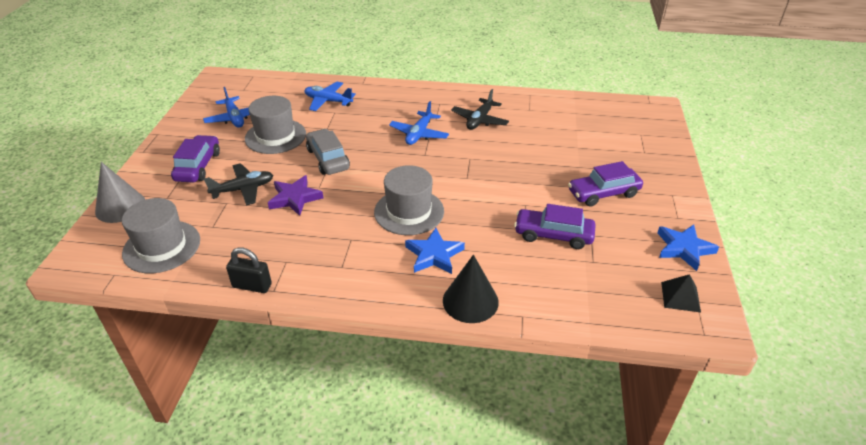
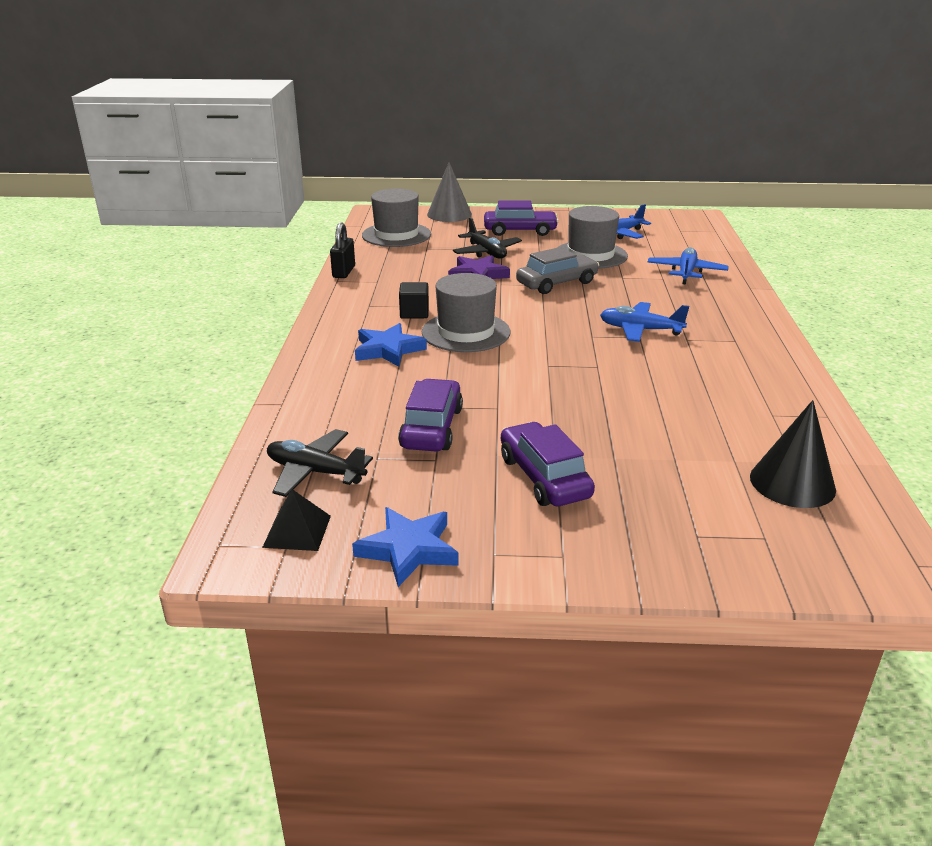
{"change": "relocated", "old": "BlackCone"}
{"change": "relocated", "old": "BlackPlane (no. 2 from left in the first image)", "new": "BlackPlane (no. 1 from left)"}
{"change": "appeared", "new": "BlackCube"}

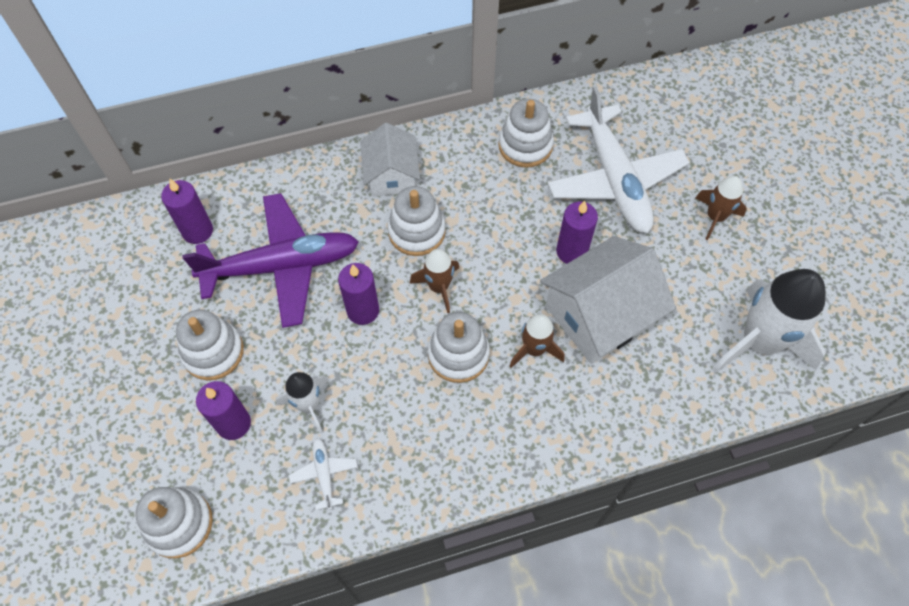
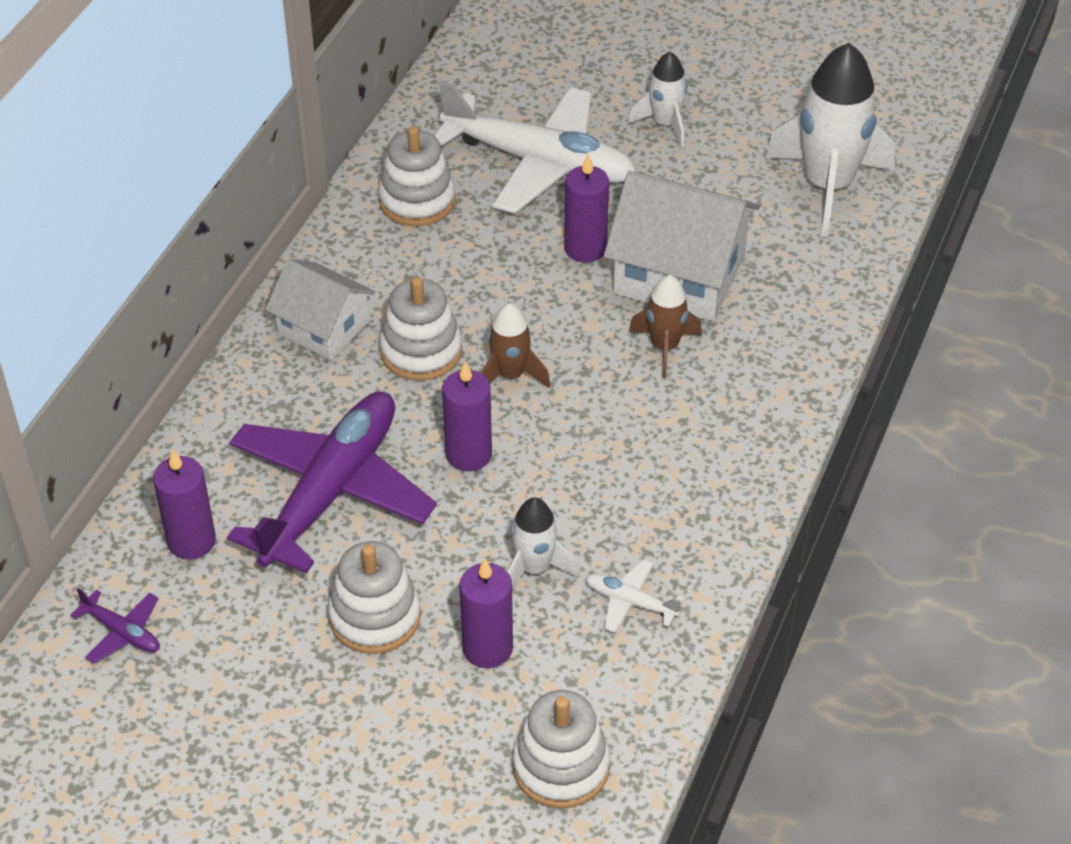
{"change": "missing", "old": "WhiteStackingToy (no. 4 from left)"}
{"change": "spun", "old": "WhiteHouse (no. 2 from left)", "degrees": -75}
{"change": "colour", "old": "BrownRocket (no. 3 from left)", "new": "WhiteRocket (no. 2 from left)"}
{"change": "appeared", "new": "PurplePlane (no. 1 from left)"}

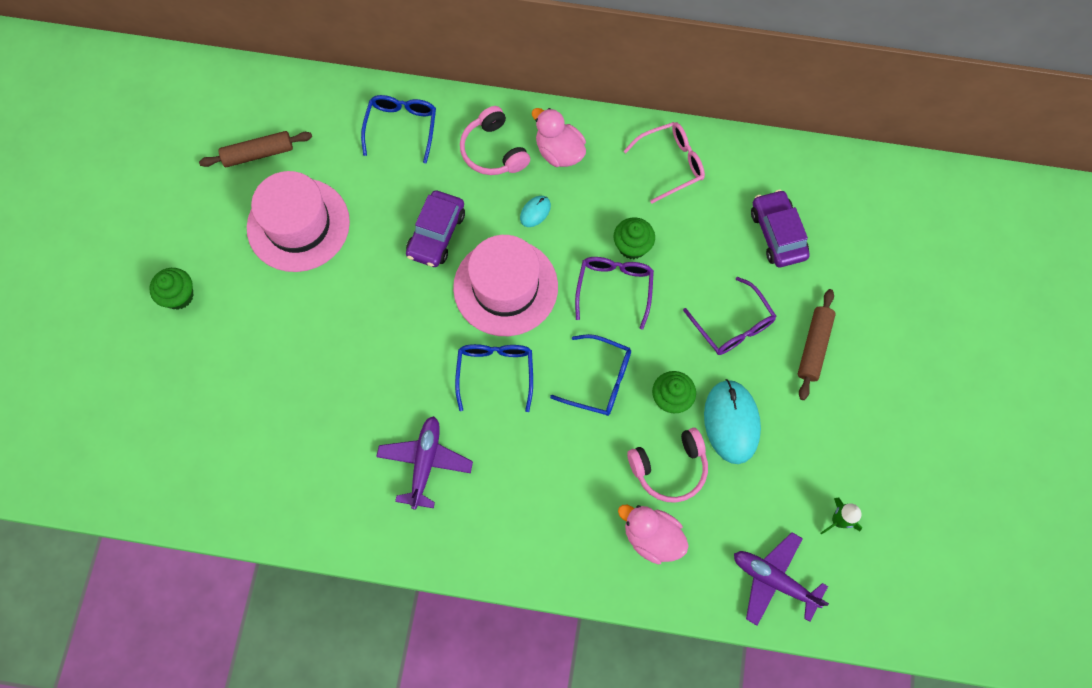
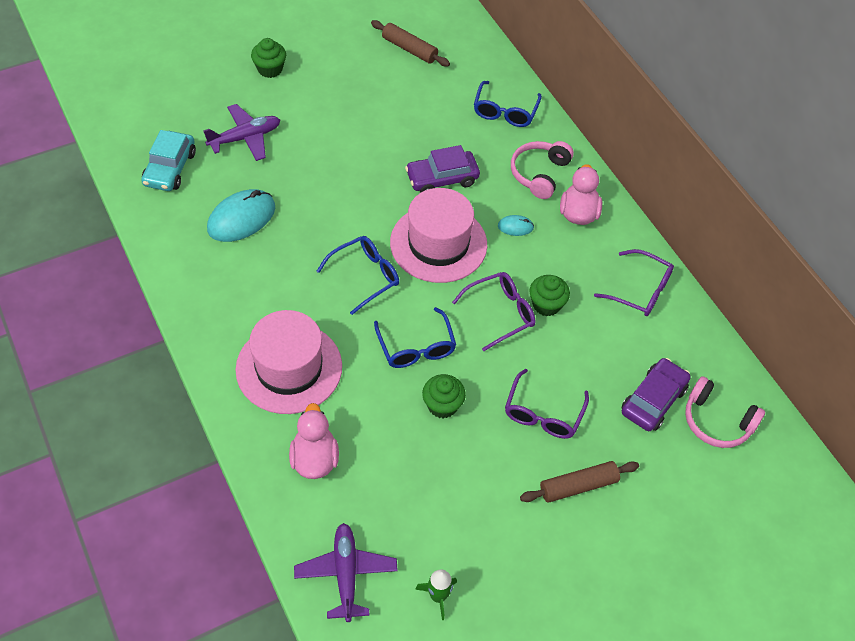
{"change": "relocated", "old": "PinkHat (no. 1 from left)"}
{"change": "spun", "old": "BlueGlasses (no. 1 from left in the first image)", "degrees": 135}
{"change": "relocated", "old": "PurplePlane (no. 1 from left)"}
{"change": "colour", "old": "PinkGlasses", "new": "PurpleGlasses (no. 3 from left)"}
{"change": "relocated", "old": "PinkHeadphones (no. 2 from left)"}
{"change": "relocated", "old": "TurquoiseMouse (no. 2 from left in the first image)", "new": "TurquoiseMouse (no. 1 from left)"}
{"change": "appeared", "new": "TurquoiseCar"}

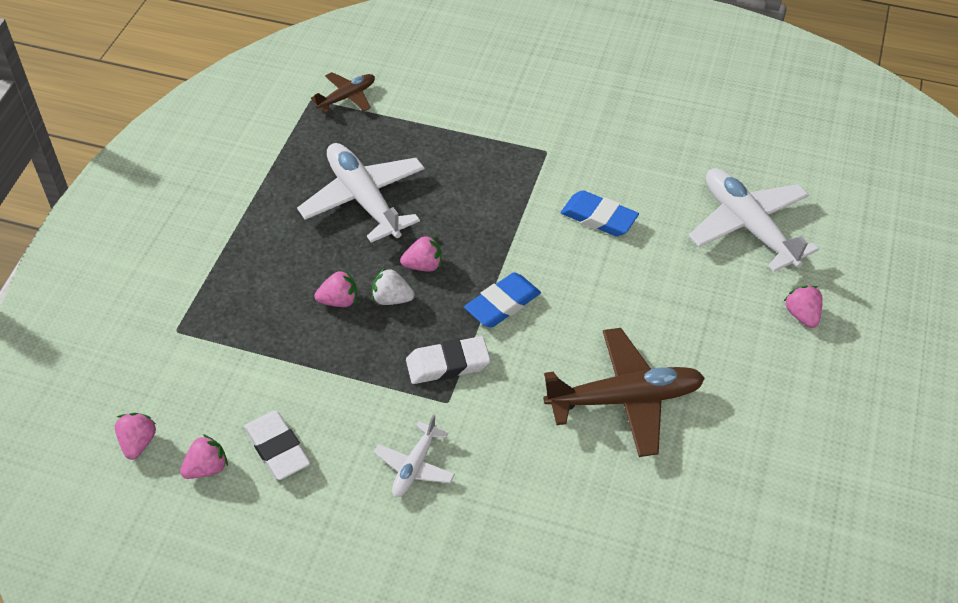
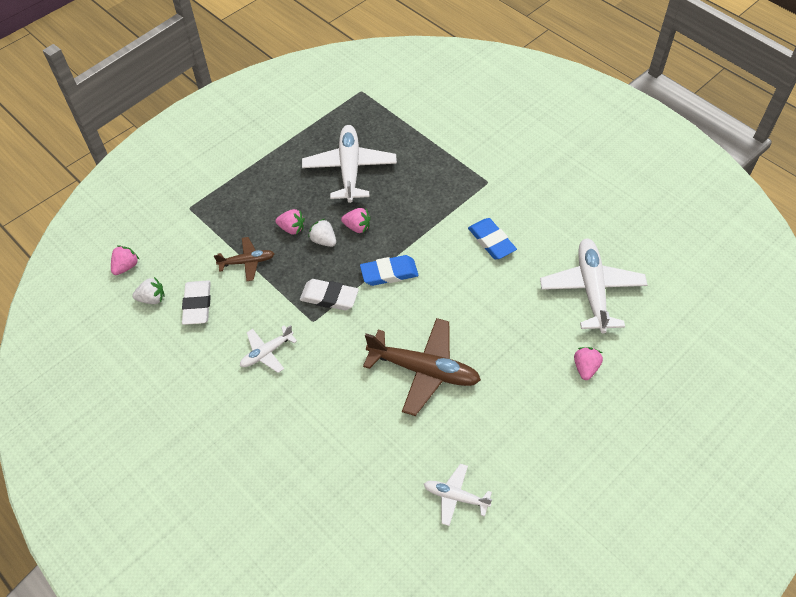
{"change": "colour", "old": "PinkStrawberry (no. 2 from left)", "new": "WhiteStrawberry (no. 1 from left)"}
{"change": "relocated", "old": "BrownPlane (no. 1 from left)"}
{"change": "appeared", "new": "WhitePlane (no. 3 from left)"}

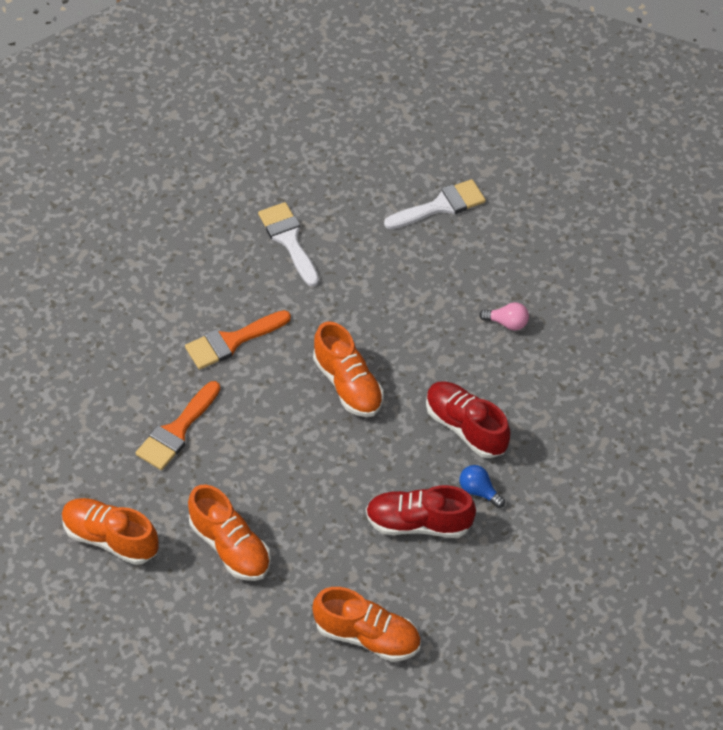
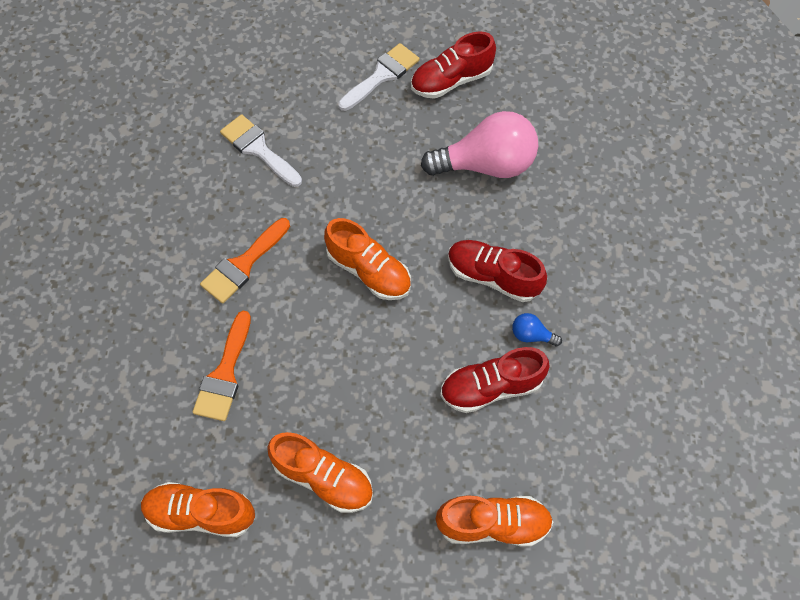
{"change": "size", "old": "PinkLightBulb", "factor": 2.42}
{"change": "appeared", "new": "RedShoe (no. 1 from left)"}

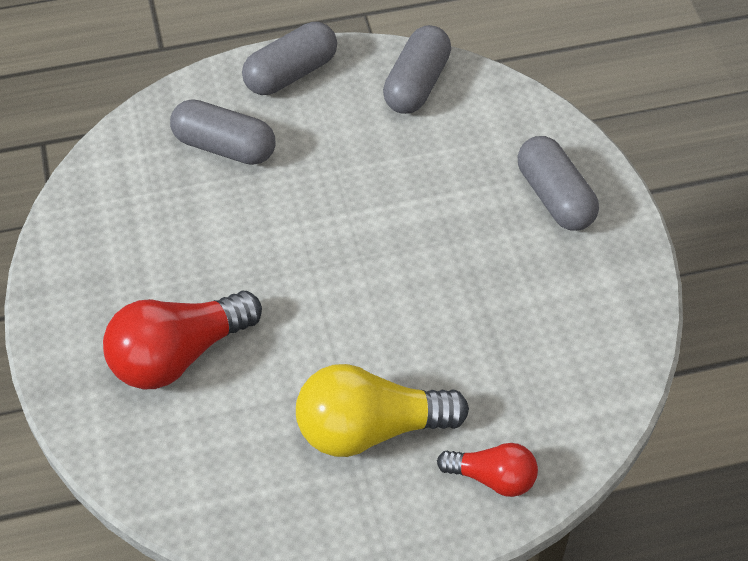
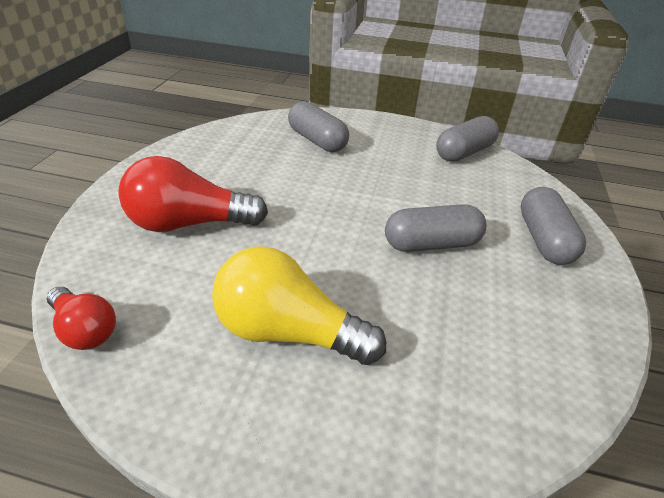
{"change": "relocated", "old": "GreyCapsule (no. 2 from left)"}
{"change": "relocated", "old": "RedLightBulb (no. 2 from left in the first image)", "new": "RedLightBulb (no. 1 from left)"}

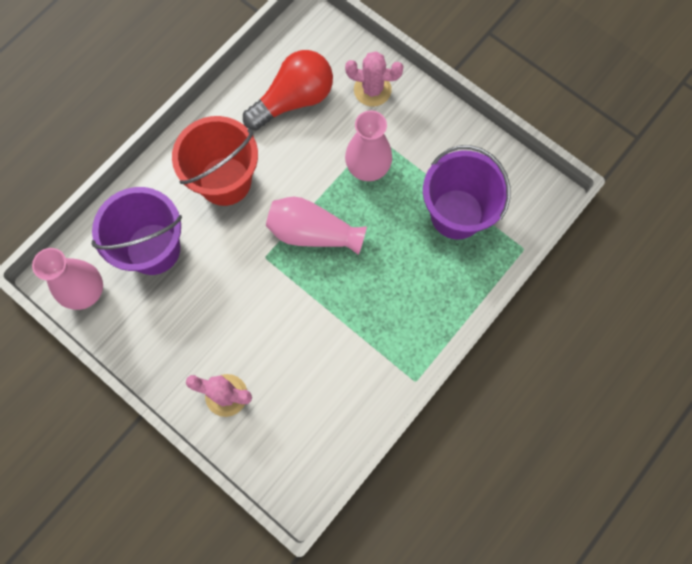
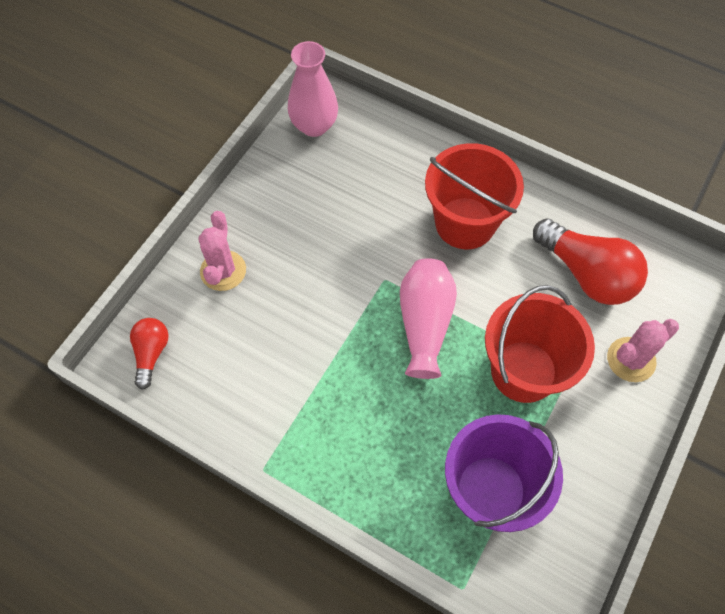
{"change": "missing", "old": "PurpleBucket (no. 1 from left)"}
{"change": "spun", "old": "PinkCactus (no. 2 from left)", "degrees": 60}
{"change": "exchanged", "old": "PinkVase (no. 3 from left)", "new": "RedBucket (no. 2 from left)"}
{"change": "appeared", "new": "RedLightBulb (no. 1 from left)"}

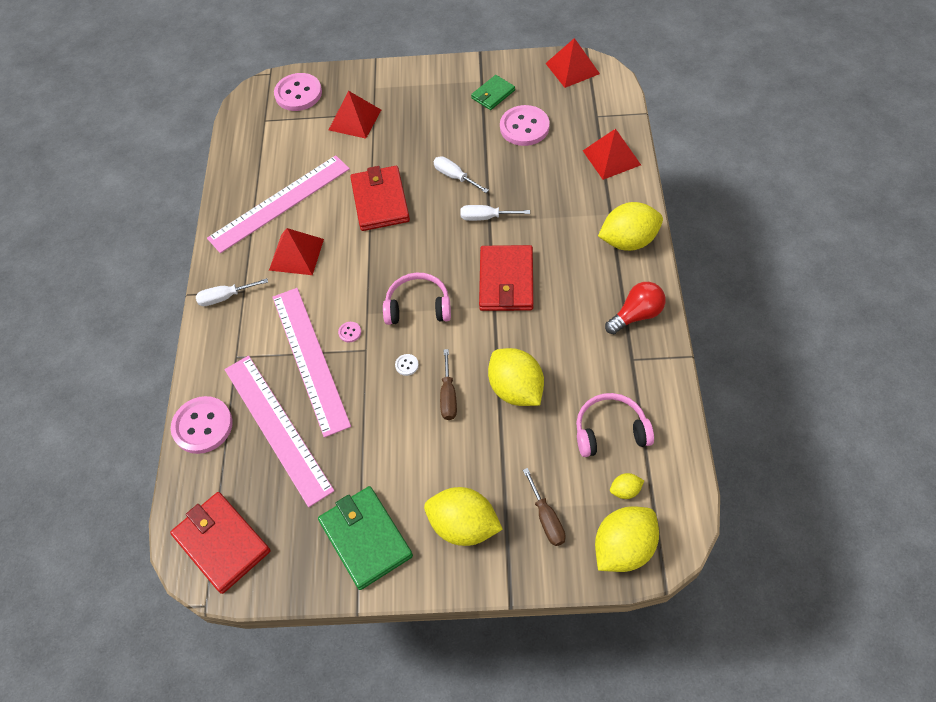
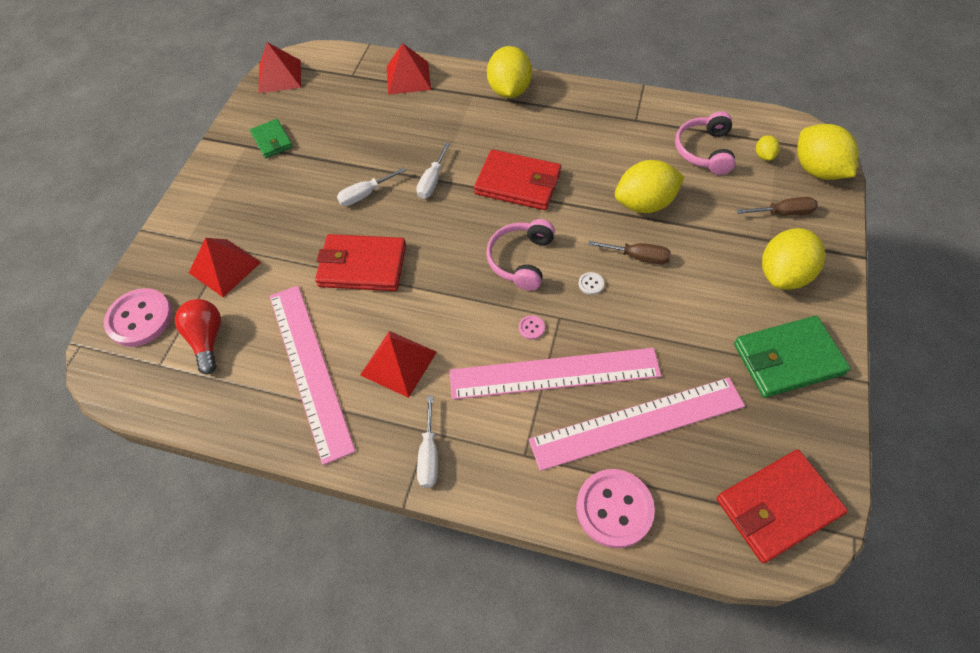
{"change": "missing", "old": "PinkButton (no. 4 from left)"}
{"change": "relocated", "old": "RedLightBulb"}

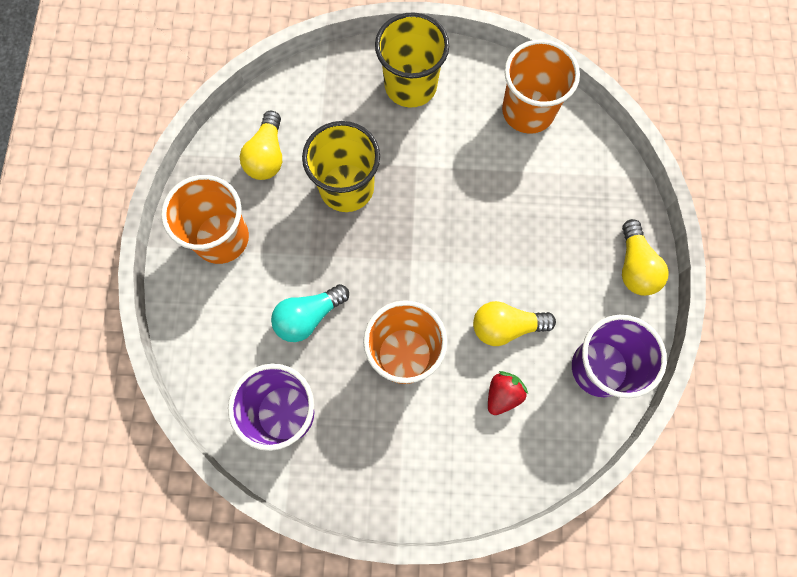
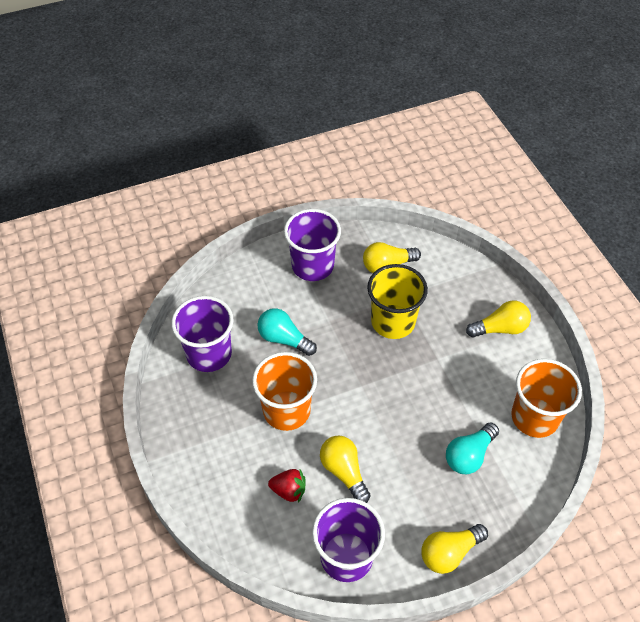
{"change": "colour", "old": "OrangeCup (no. 1 from left)", "new": "PurpleCup (no. 2 from left)"}
{"change": "exchanged", "old": "YellowCup (no. 2 from left)", "new": "YellowLightBulb (no. 4 from left)"}
{"change": "appeared", "new": "TurquoiseLightBulb (no. 2 from left)"}

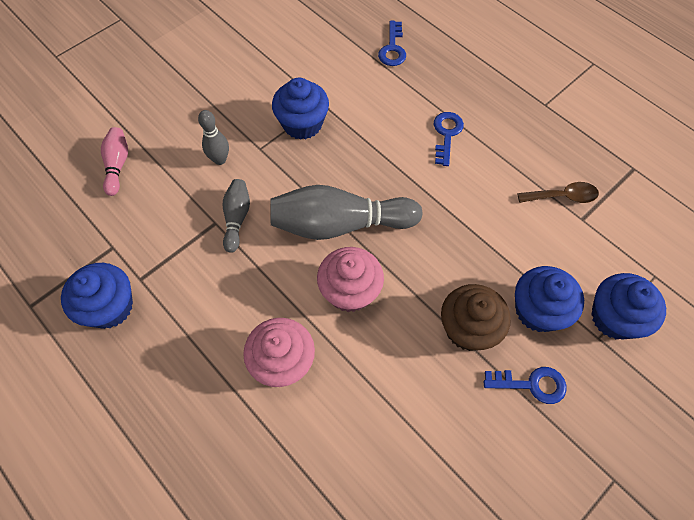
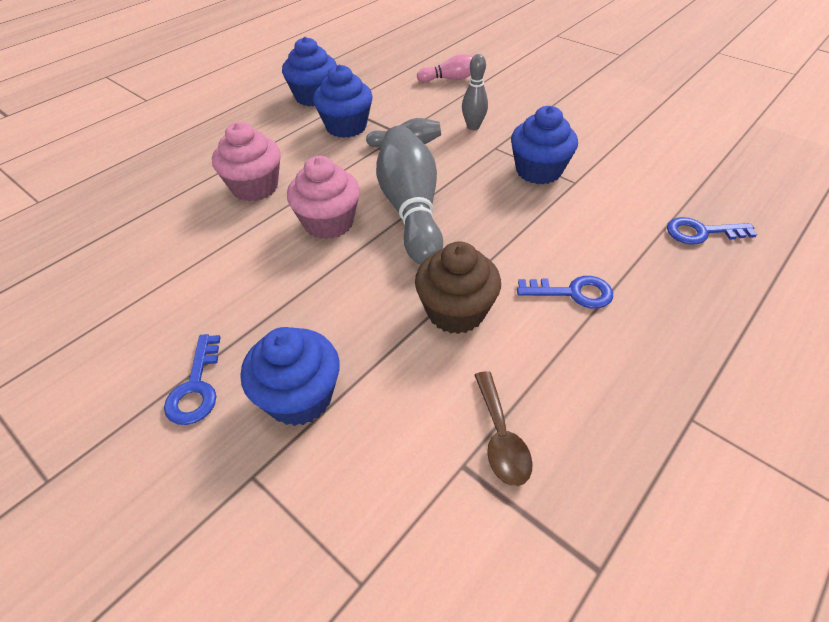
{"change": "relocated", "old": "BrownCupcake"}
{"change": "relocated", "old": "BlueCupcake (no. 4 from left in the first image)", "new": "BlueCupcake (no. 3 from left)"}

